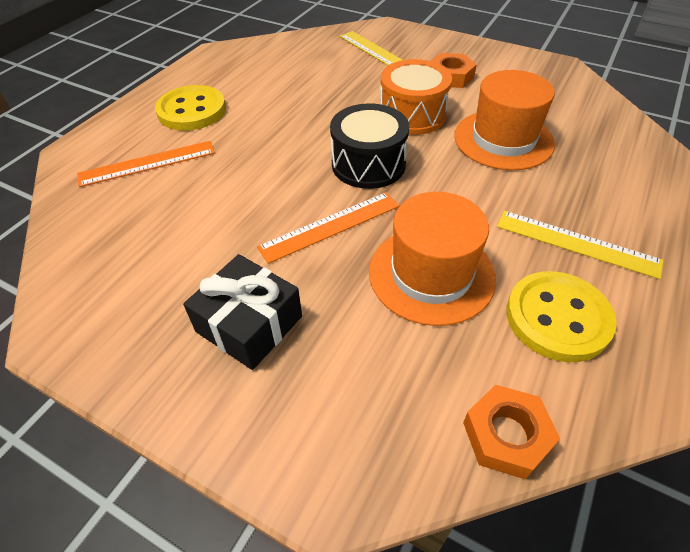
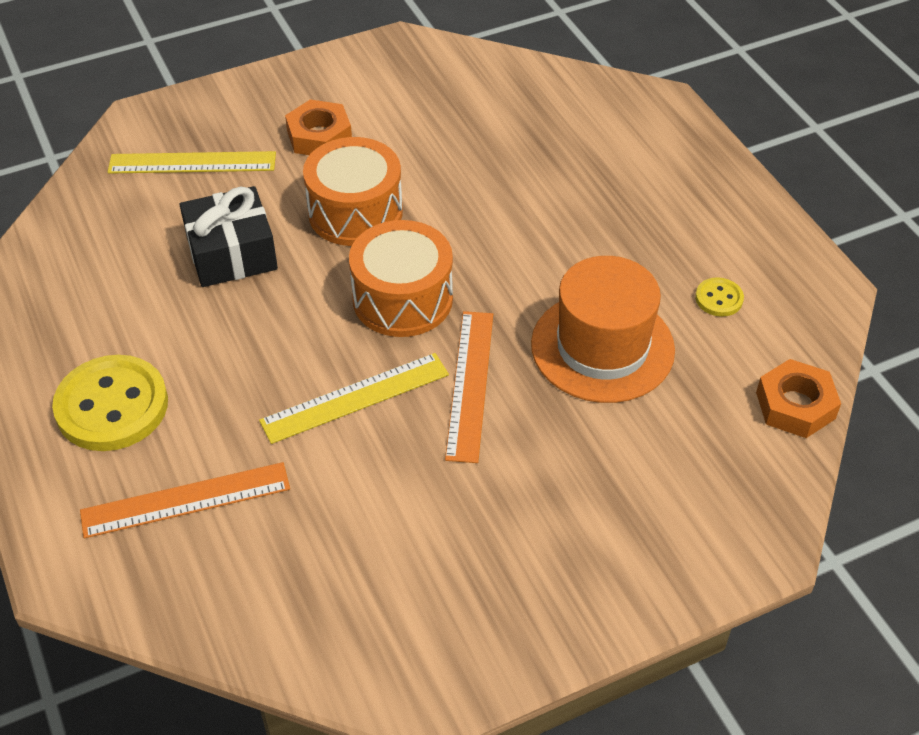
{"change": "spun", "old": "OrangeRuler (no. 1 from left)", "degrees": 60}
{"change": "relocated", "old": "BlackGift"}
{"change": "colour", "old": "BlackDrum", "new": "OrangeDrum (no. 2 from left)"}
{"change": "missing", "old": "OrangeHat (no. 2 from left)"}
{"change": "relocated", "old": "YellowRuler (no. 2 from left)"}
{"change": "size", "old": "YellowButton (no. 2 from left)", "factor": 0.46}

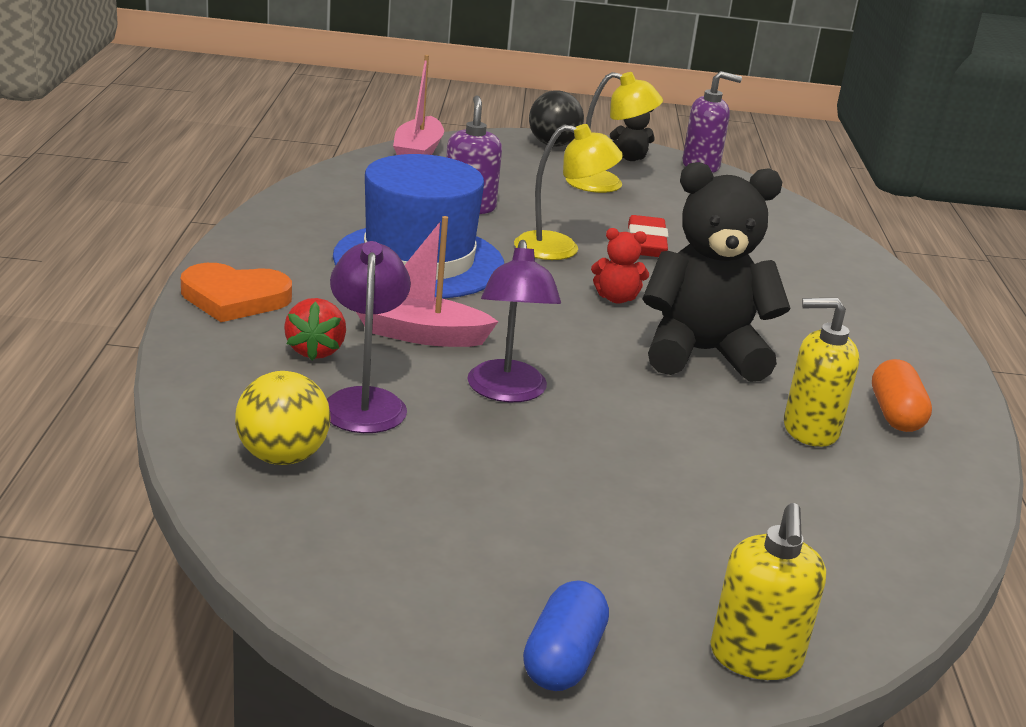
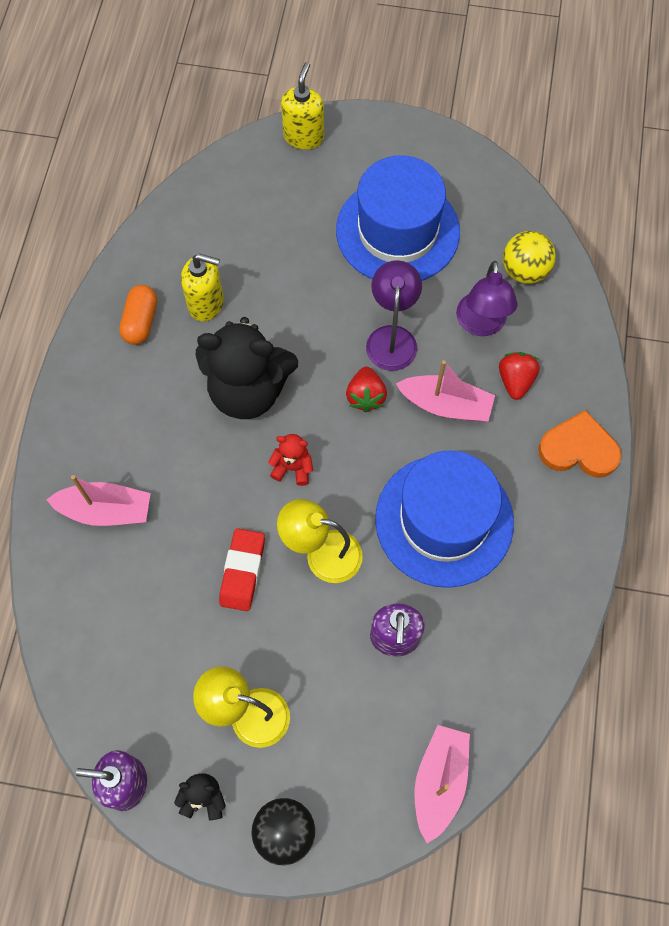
{"change": "missing", "old": "BlueCapsule"}
{"change": "appeared", "new": "PinkBoat (no. 1 from left)"}
{"change": "appeared", "new": "BlueHat (no. 1 from left)"}
{"change": "appeared", "new": "RedStrawberry (no. 1 from left)"}

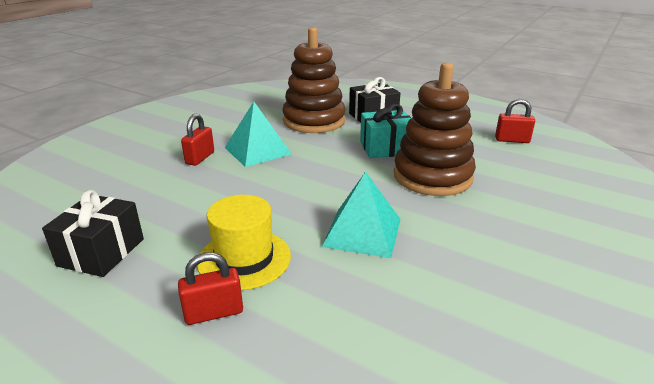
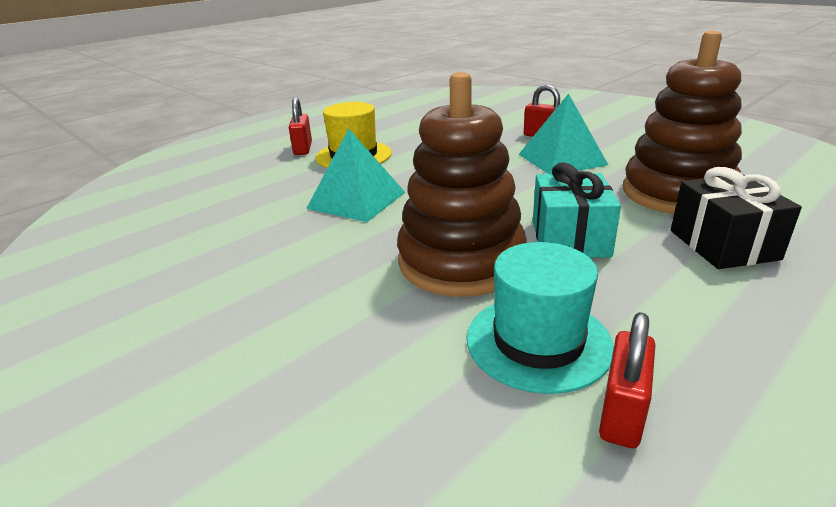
{"change": "missing", "old": "BlackGift (no. 1 from left)"}
{"change": "appeared", "new": "TurquoiseHat"}

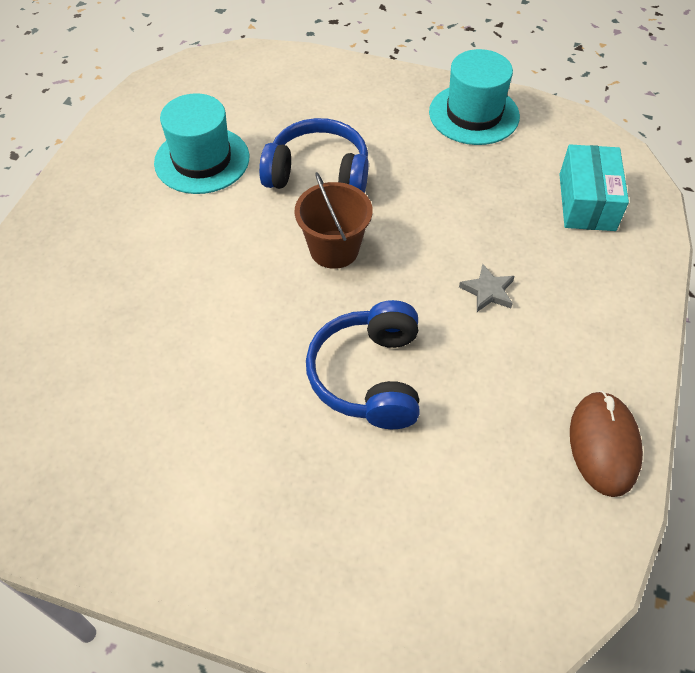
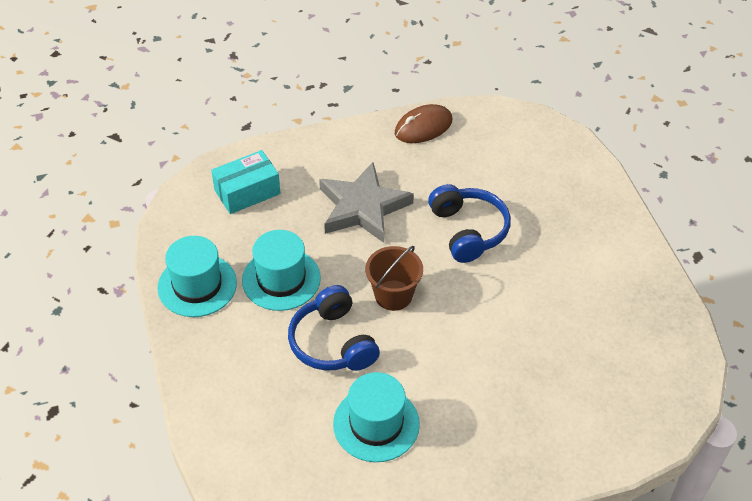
{"change": "spun", "old": "BlueHeadphones (no. 2 from left)", "degrees": -75}
{"change": "size", "old": "GreyStar", "factor": 2.48}
{"change": "appeared", "new": "TurquoiseHat (no. 2 from left)"}

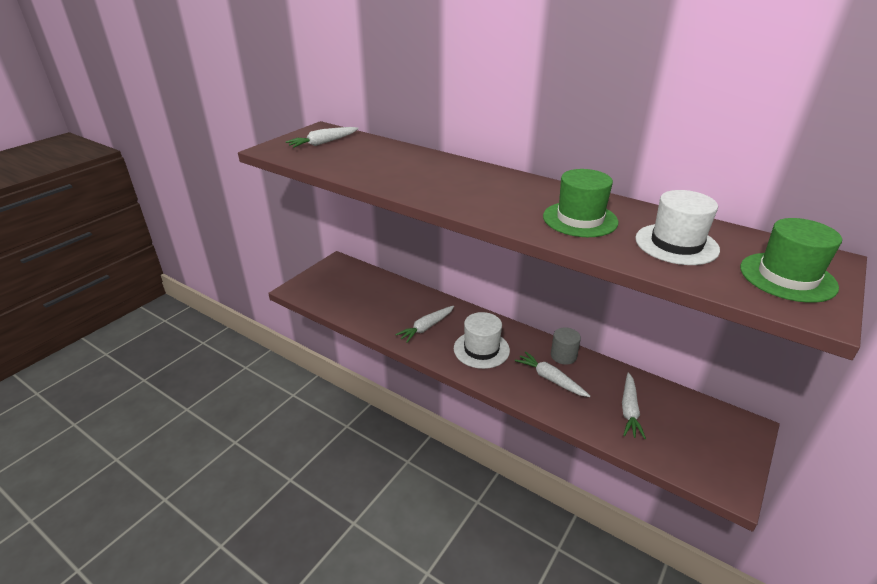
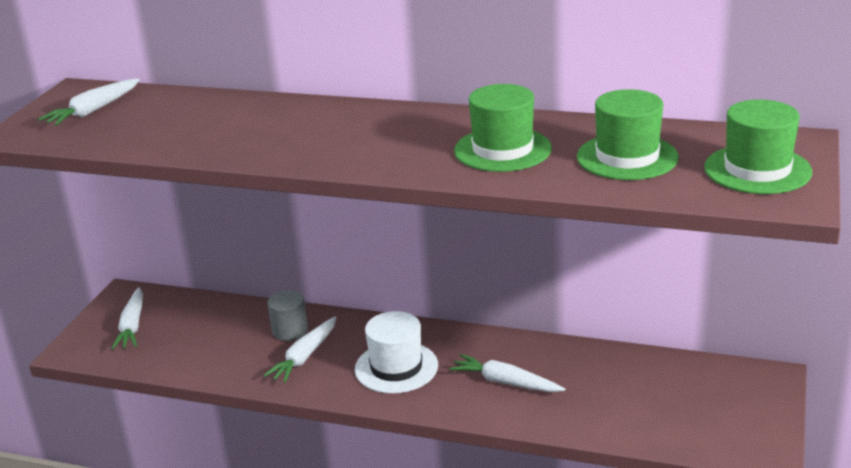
{"change": "relocated", "old": "GreyCylinder"}
{"change": "relocated", "old": "WhiteCarrot (no. 4 from left in the first image)", "new": "WhiteCarrot (no. 2 from left)"}
{"change": "colour", "old": "WhiteHat (no. 2 from left)", "new": "GreenHat (no. 2 from left)"}

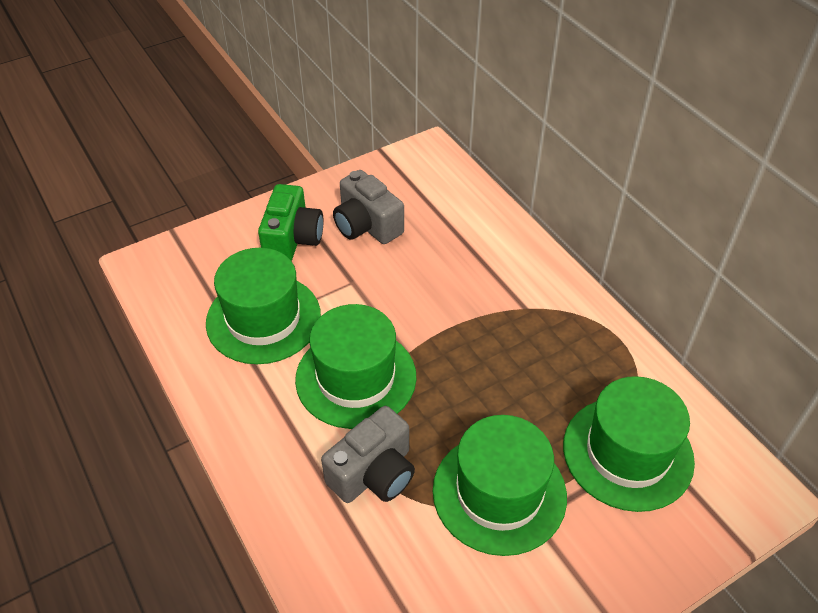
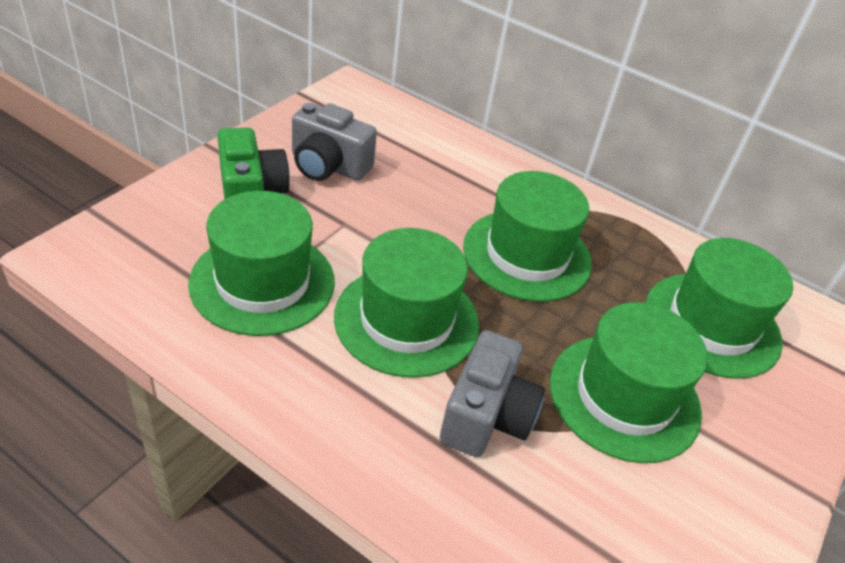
{"change": "appeared", "new": "GreenHat (no. 3 from left)"}

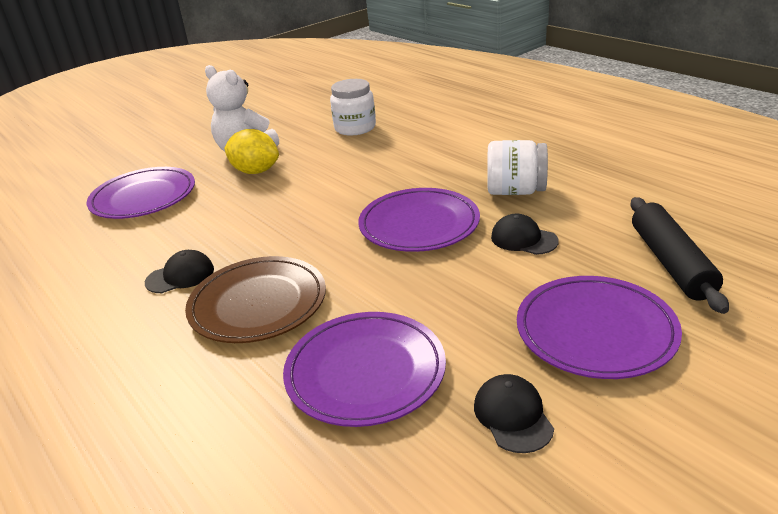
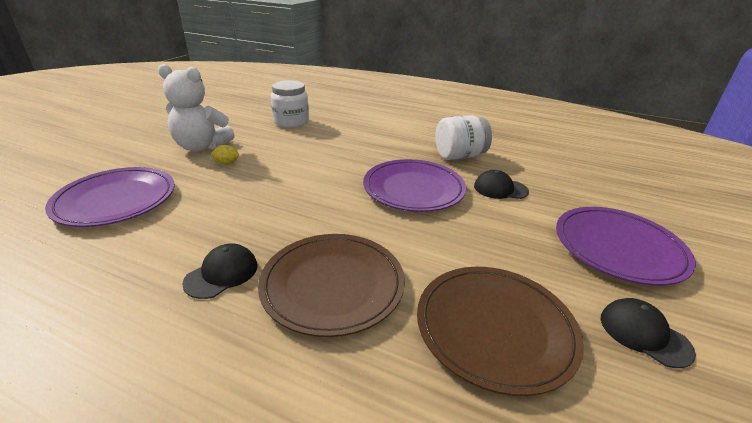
{"change": "size", "old": "YellowLemon", "factor": 0.47}
{"change": "colour", "old": "PurplePlate (no. 2 from left)", "new": "BrownPlate (no. 2 from left)"}
{"change": "missing", "old": "BlackRollingPin"}

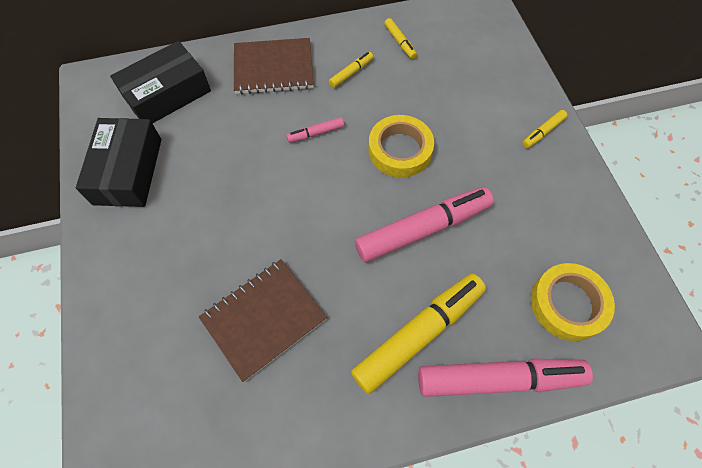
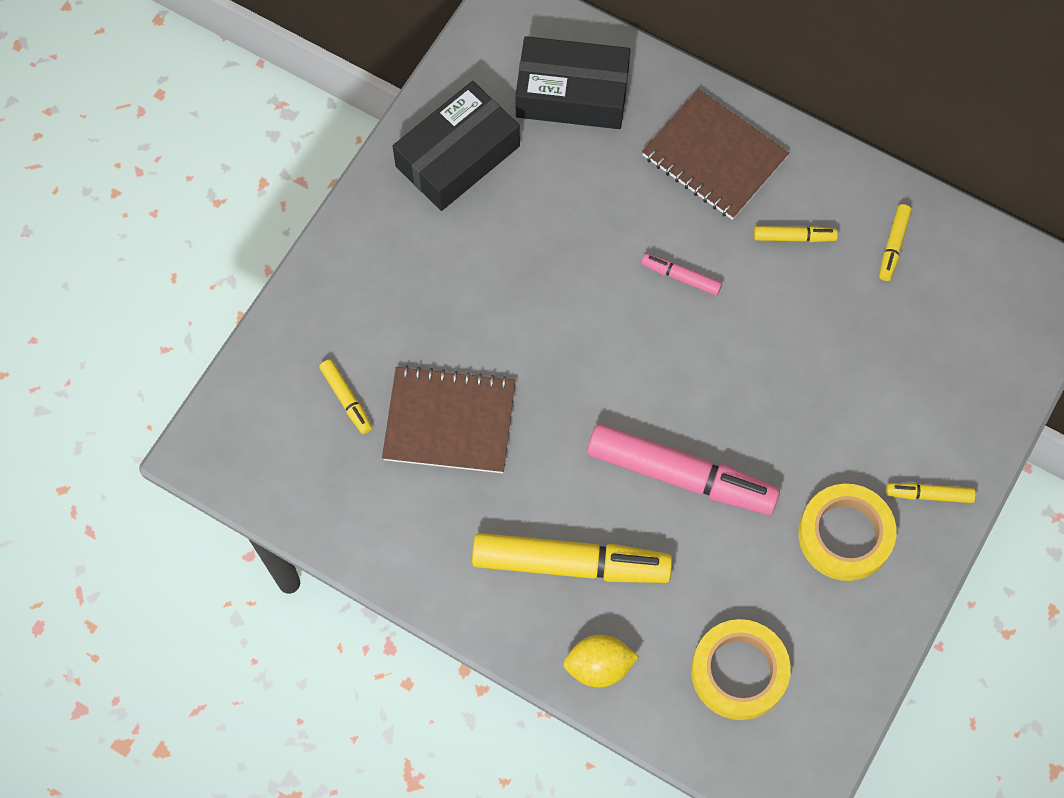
{"change": "relocated", "old": "YellowTape (no. 1 from left in the first image)", "new": "YellowTape (no. 2 from left)"}
{"change": "exchanged", "old": "PinkMarker (no. 3 from left)", "new": "YellowLemon"}
{"change": "appeared", "new": "YellowMarker (no. 1 from left)"}

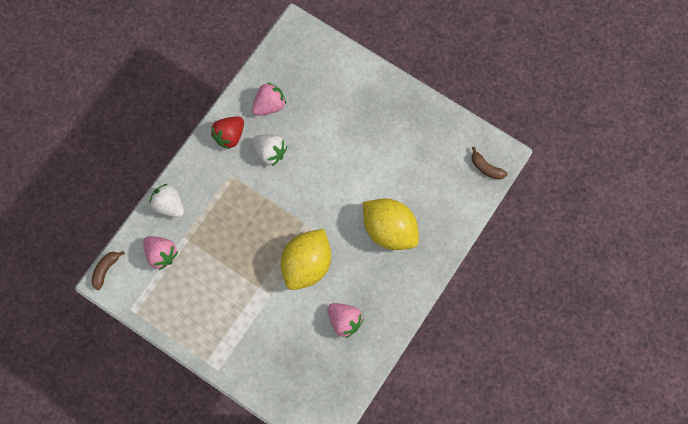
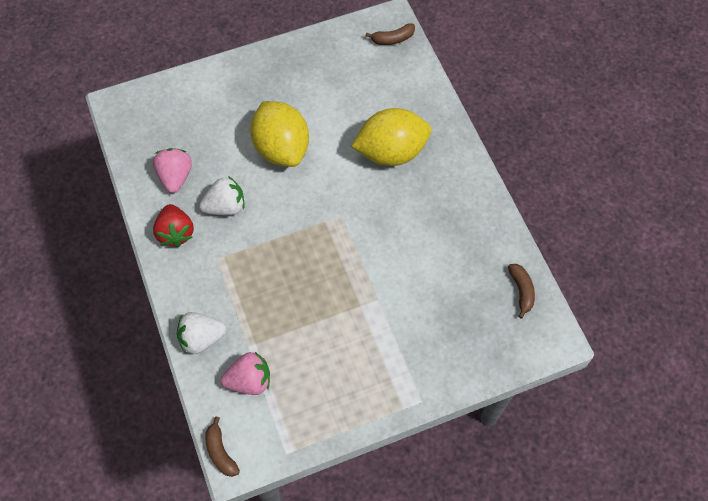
{"change": "relocated", "old": "YellowLemon (no. 1 from left)"}
{"change": "missing", "old": "PinkStrawberry (no. 3 from left)"}
{"change": "appeared", "new": "BrownBanana (no. 3 from left)"}

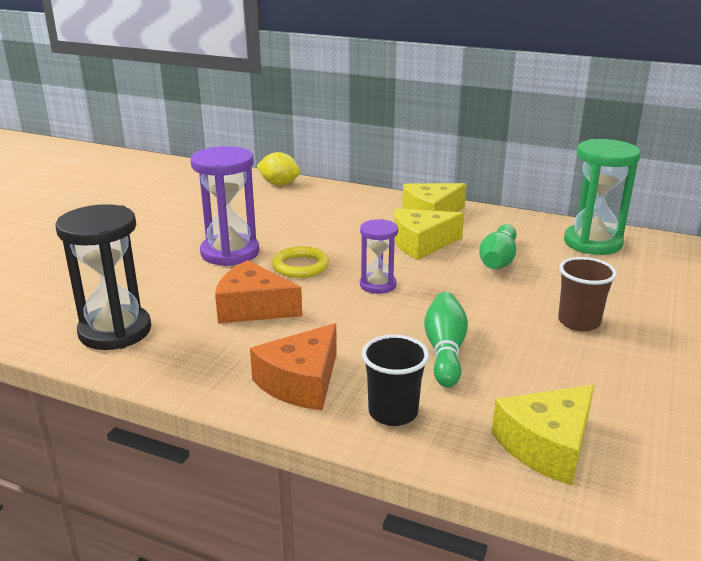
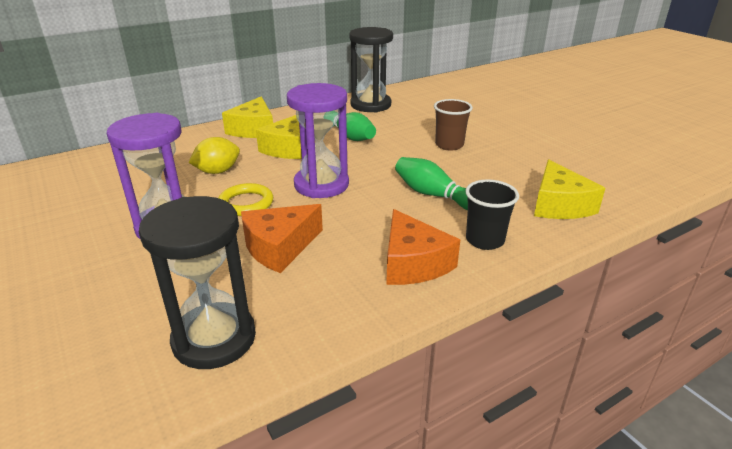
{"change": "relocated", "old": "YellowLemon"}
{"change": "size", "old": "PurpleHourglass (no. 2 from left)", "factor": 1.72}
{"change": "colour", "old": "GreenHourglass", "new": "BlackHourglass (no. 2 from left)"}

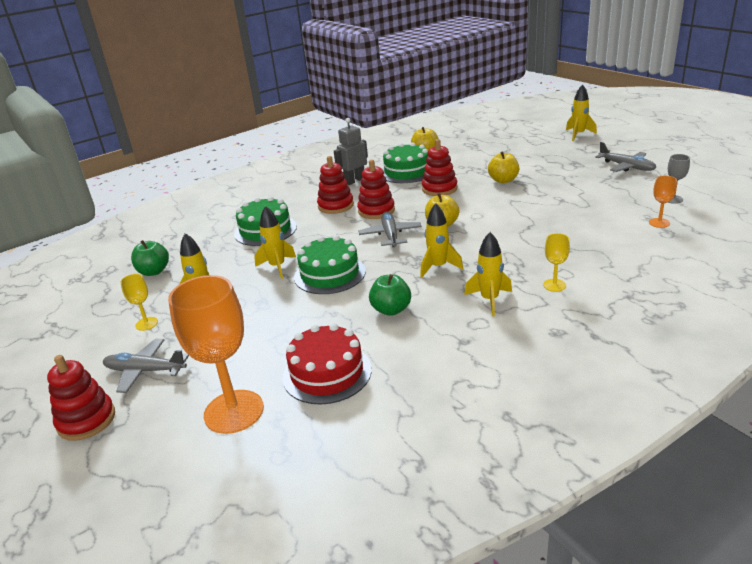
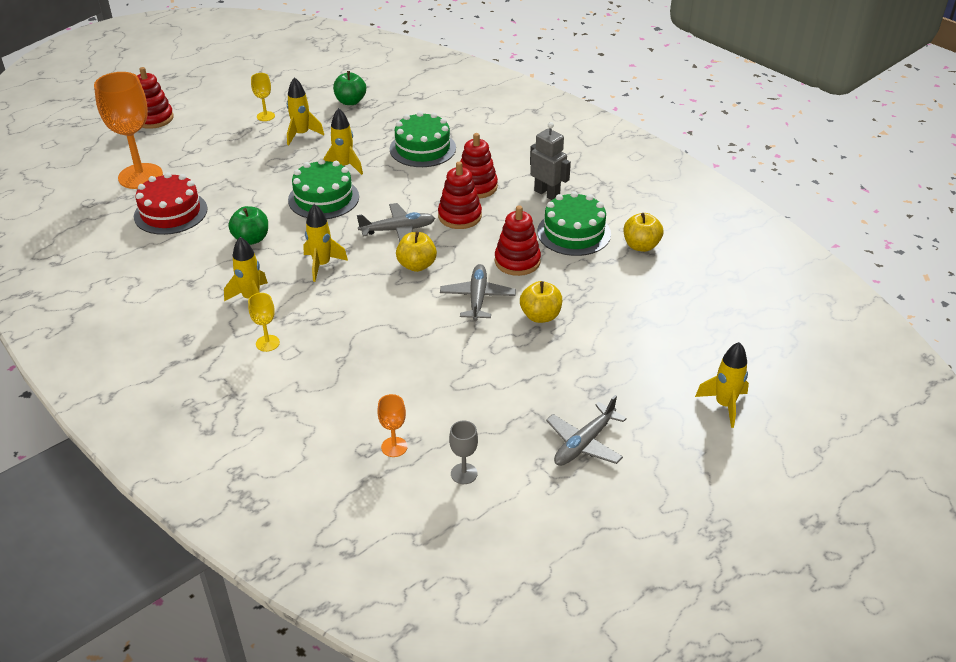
{"change": "relocated", "old": "GreyPlane (no. 1 from left in the first image)", "new": "GreyPlane (no. 2 from left)"}

